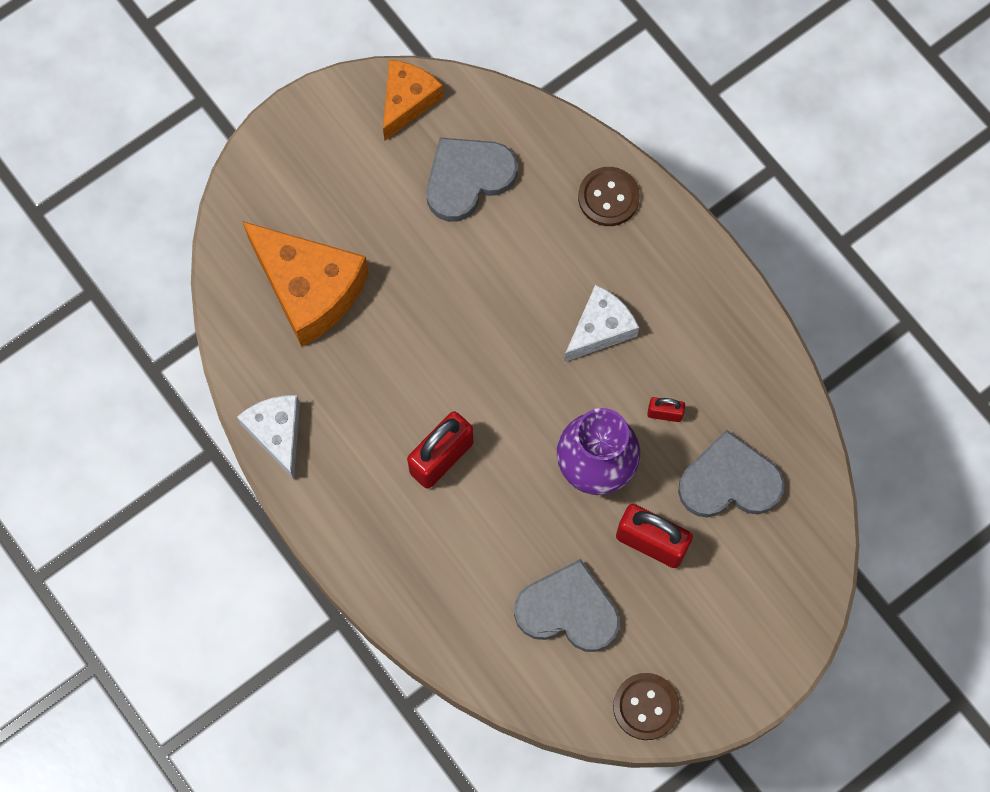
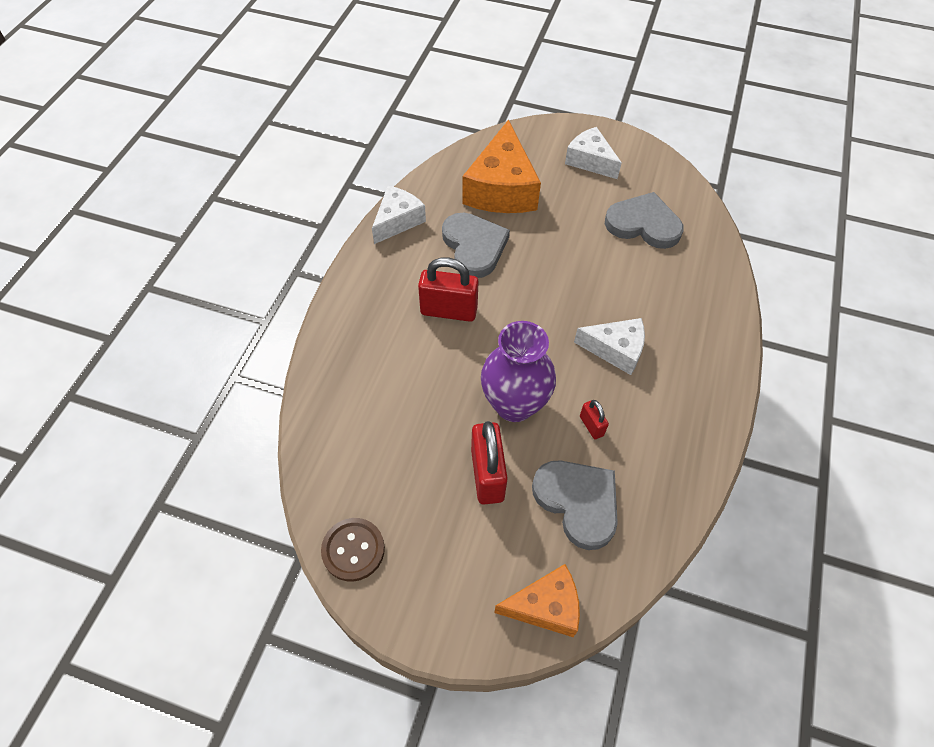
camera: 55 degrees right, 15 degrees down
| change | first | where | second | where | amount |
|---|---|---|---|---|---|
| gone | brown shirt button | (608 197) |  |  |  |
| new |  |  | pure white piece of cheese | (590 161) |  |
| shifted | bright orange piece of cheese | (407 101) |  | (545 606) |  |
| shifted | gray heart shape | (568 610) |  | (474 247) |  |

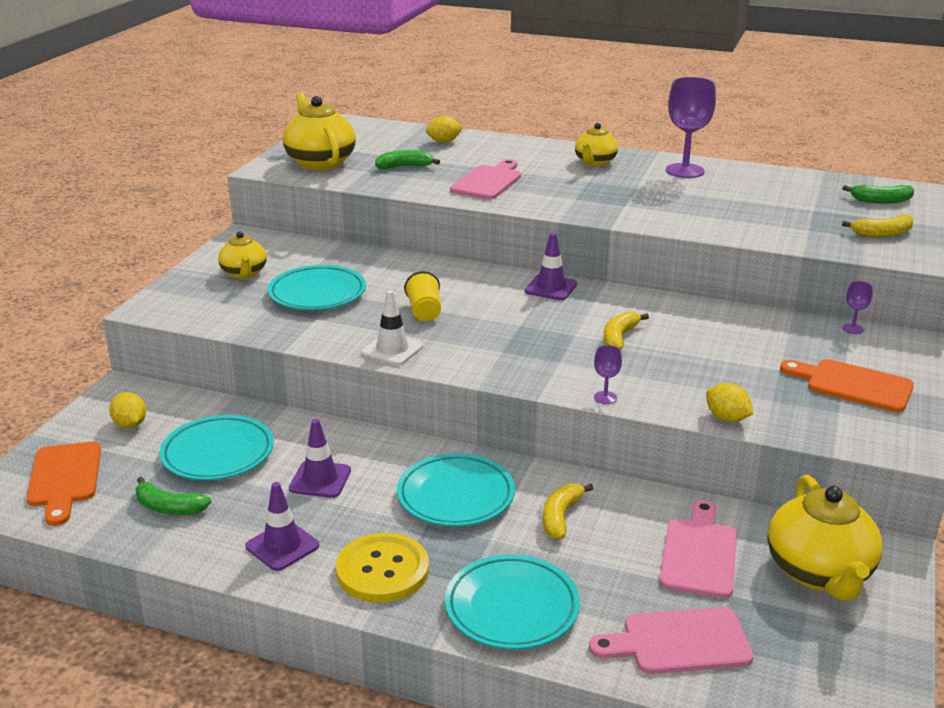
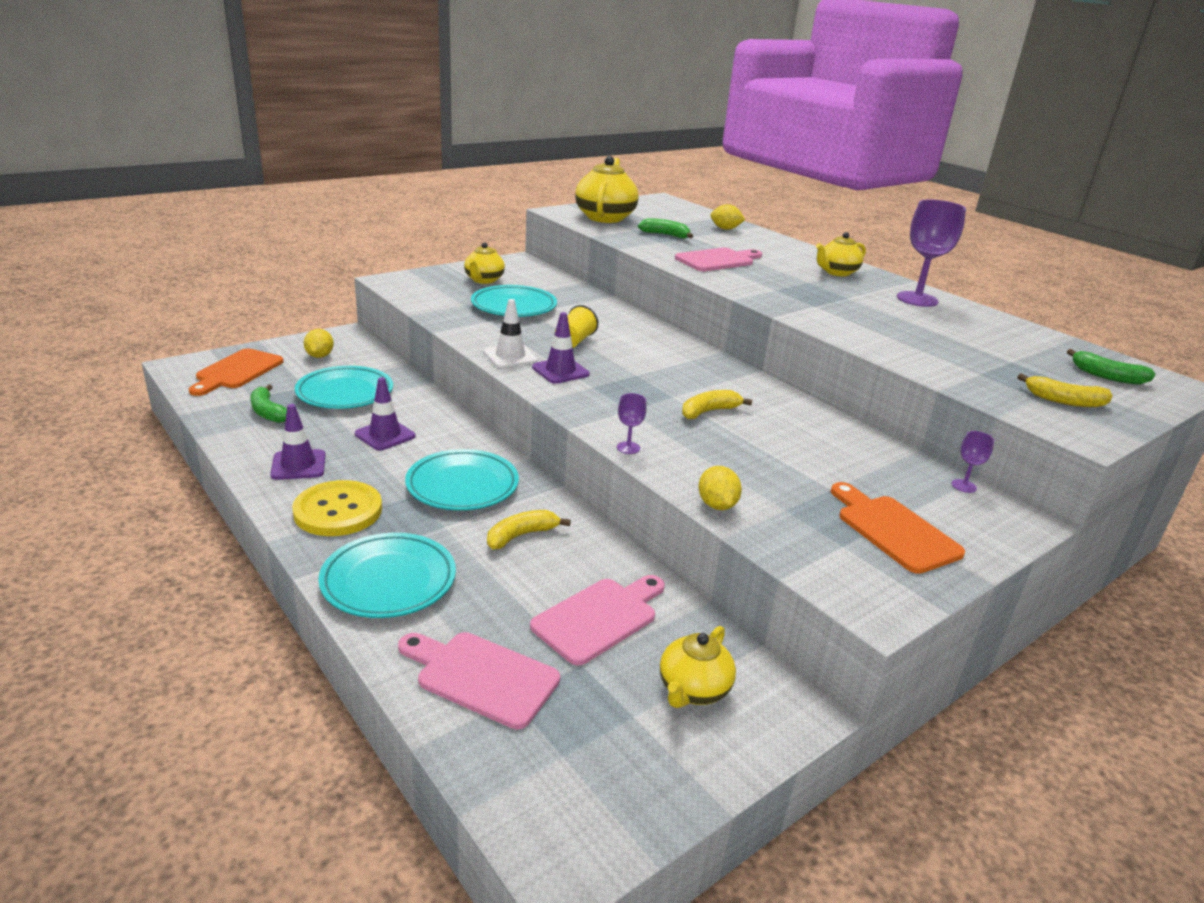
camera: 30 degrees right, 0 degrees up
| change | first | where | second | where | amount |
|---|---|---|---|---|---|
| shifted | violet traffic cone | (551 288) |  | (560 371) |  |
| scaled | bright yellow china teapot | (819 573) |  | (693 690) | x0.60 |

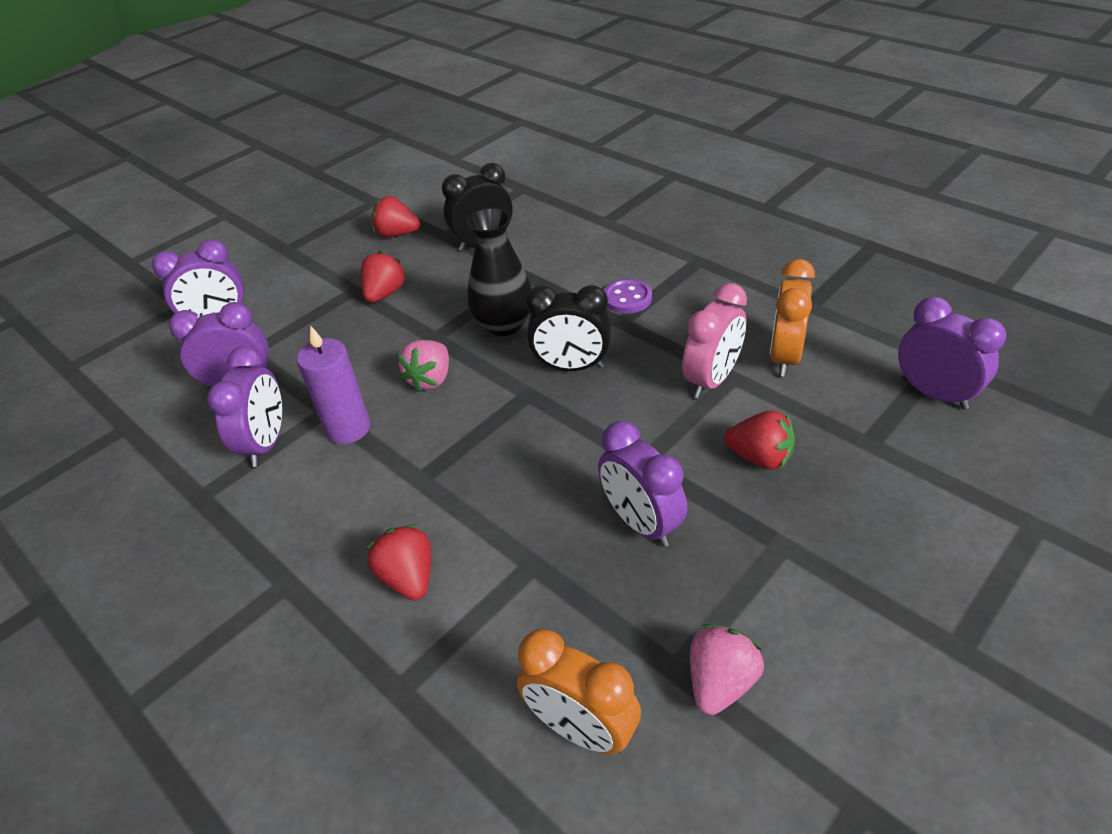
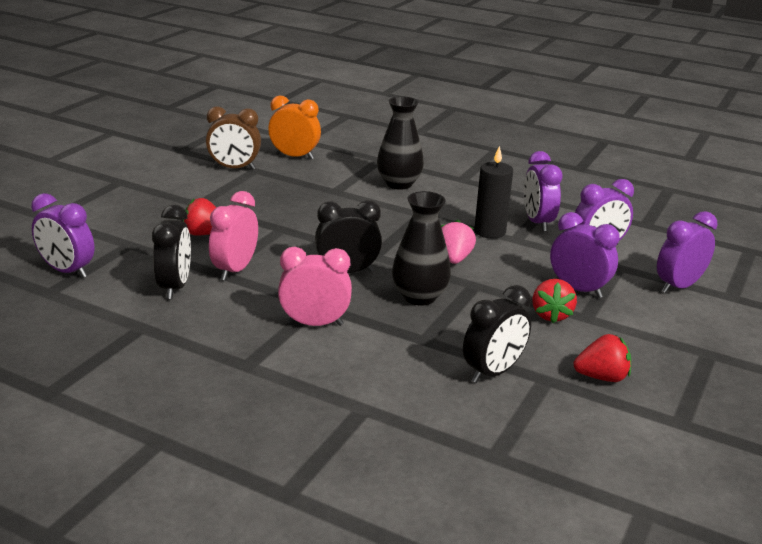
camera: 160 degrees right, 15 degrees down
| change | first | where | second | where | amount |
|---|---|---|---|---|---|
| shifted | violet alarm clock | (641 523) |  | (578 289) |  |
| swapped | scarlet strawberry | (408 577) | black vase | (399 184) |  |
| swapped | violet shirt button | (627 298) | rose-pink alarm clock | (315 323) |  |
| swapped | rose-pink strawberry | (720 682) | brown alarm clock | (234 168) |  |
| repainted | violet pillar candle | (348 428) | black pillar candle | (490 231) |  |
| repainted | bright orange alarm clock | (784 357) | black alarm clock | (175 287) |  |

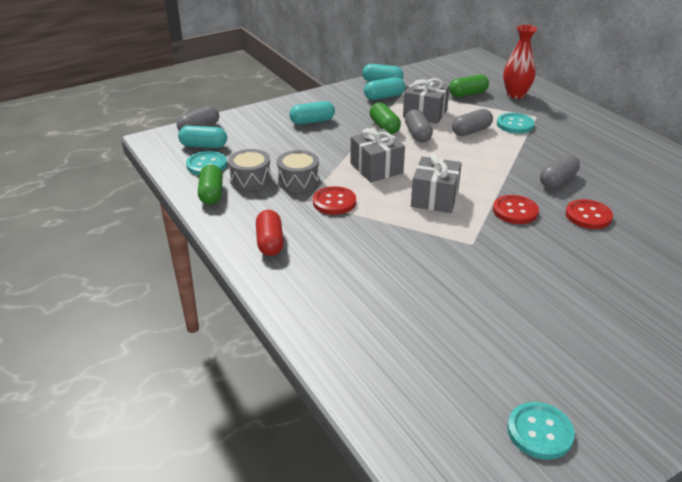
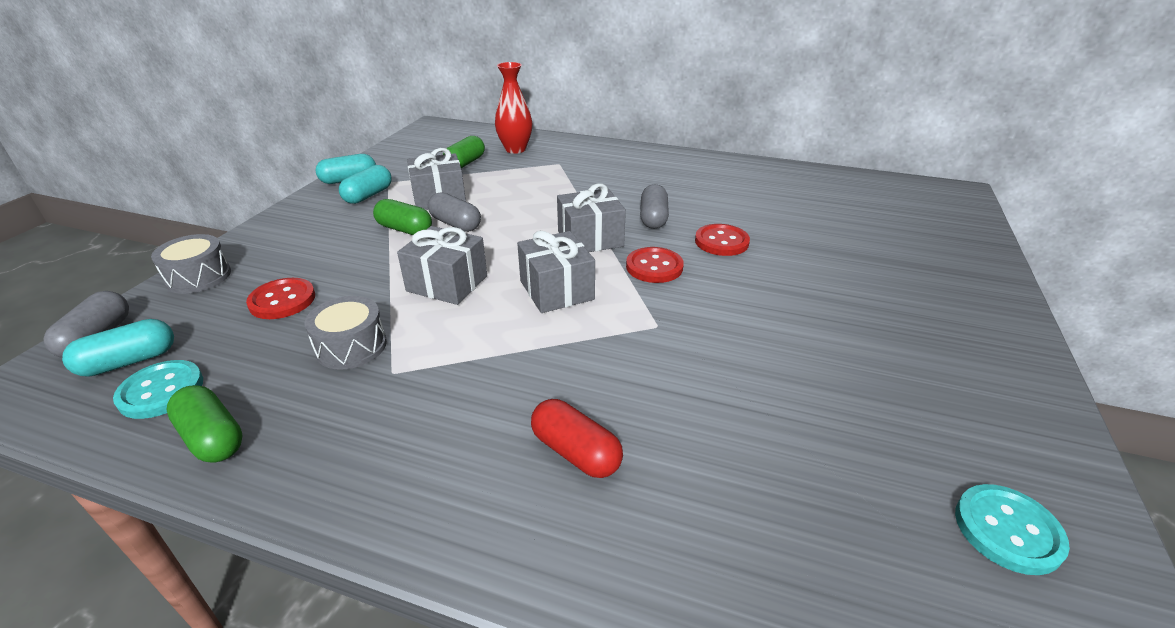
camera: 40 degrees left, 0 degrees up
| change | first | where | second | where | amount |
|---|---|---|---|---|---|
| gone | turquoise pill shape | (312 121) |  |  |  |
| gone | gray pill shape | (471 131) |  |  |  |
| gone | turquoise shirt button | (515 124) |  |  |  |
| new |  |  | gray wrapped gift | (590 239) |  |
| shifted | gray drum | (250 179) |  | (199 277) |  |
| shifted | scarlet pill shape | (270 242) |  | (575 452) |  |
| shifted | scarlet shirt button | (334 202) |  | (282 300) |  |

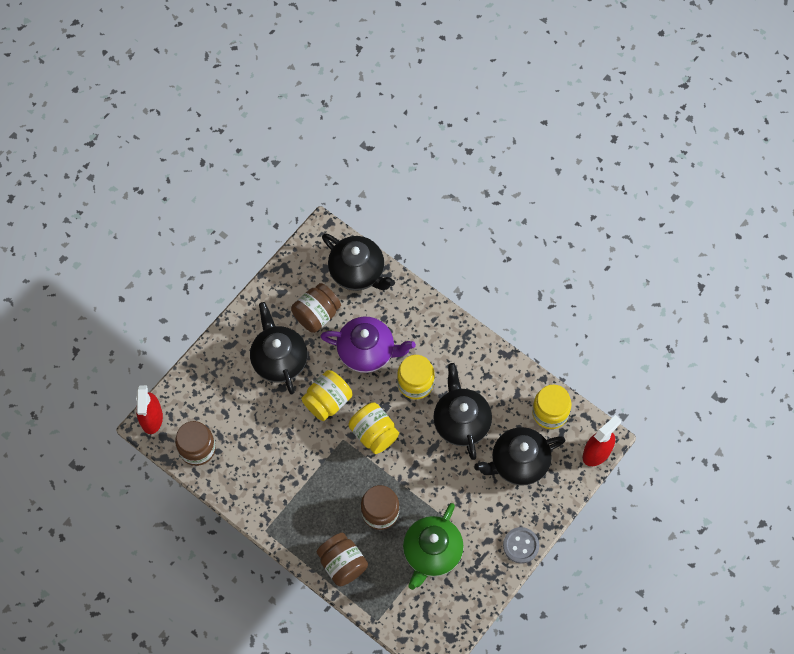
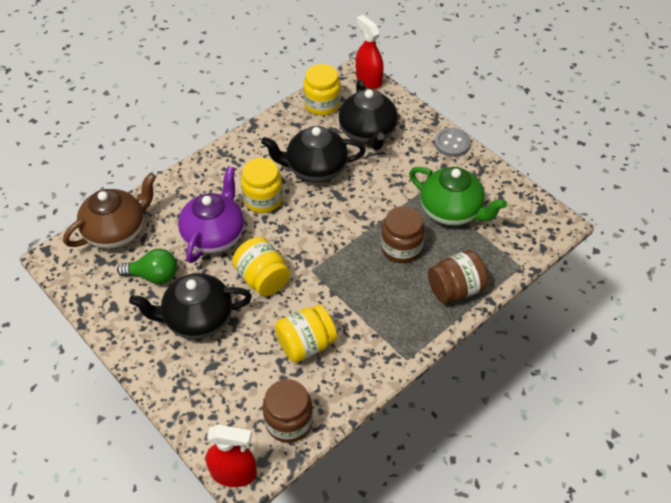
camera: 80 degrees left, 15 degrees down
| change | first | where | second | where | amount |
|---|---|---|---|---|---|
| shifted | bright yellow jar | (374 433) |  | (306 344) |  |
| swapped | brown jar | (316 314) | emerald lightbulb | (154 276) |  |
| repainted | black china teapot | (358 272) | brown china teapot | (117 231) |  |

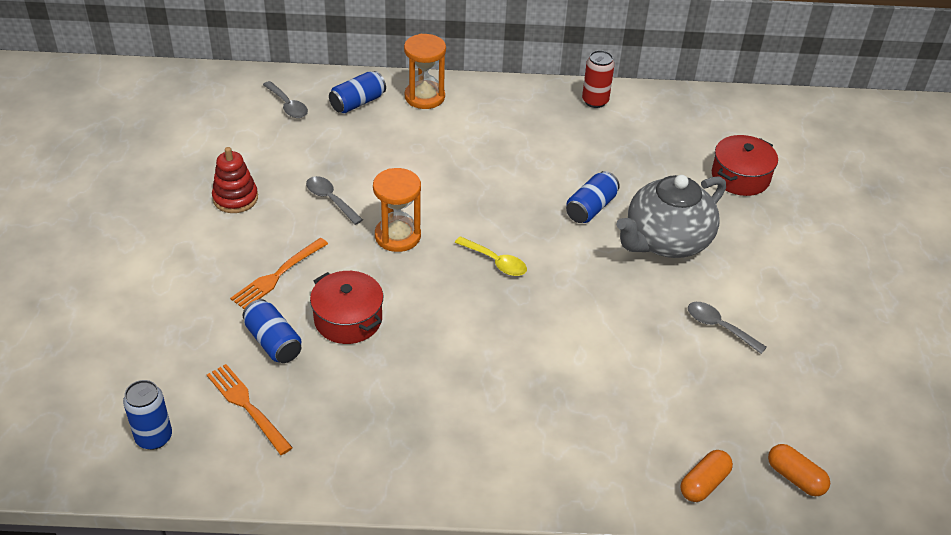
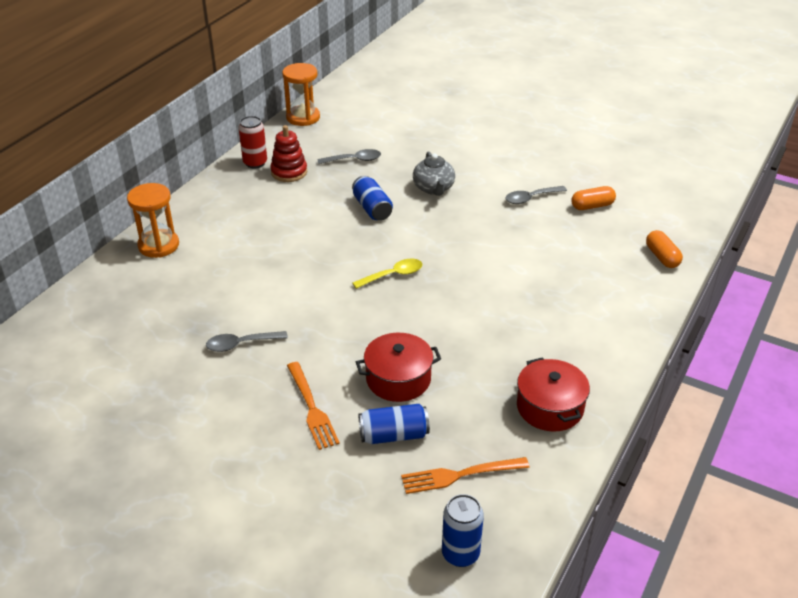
camera: 60 degrees left, 5 degrees down
| change | first | where | second | where | amount |
|---|---|---|---|---|---|
| gone | blue soda can | (358 103) |  |  |  |
| shifted | scarlet stacking rings | (235 198) |  | (289 172) |  |
| shifted | gray tablespoon | (288 105) |  | (354 160) |  |
| shifted | bright orange sandglass | (397 236) |  | (303 117) |  |
| shifted | scarlet stockpot | (740 177) |  | (550 407) |  |
| shifted | bright orange pill shape | (795 478) |  | (592 206) |  |
| scaled | gray china teapot | (666 241) |  | (433 188) | x0.58 |

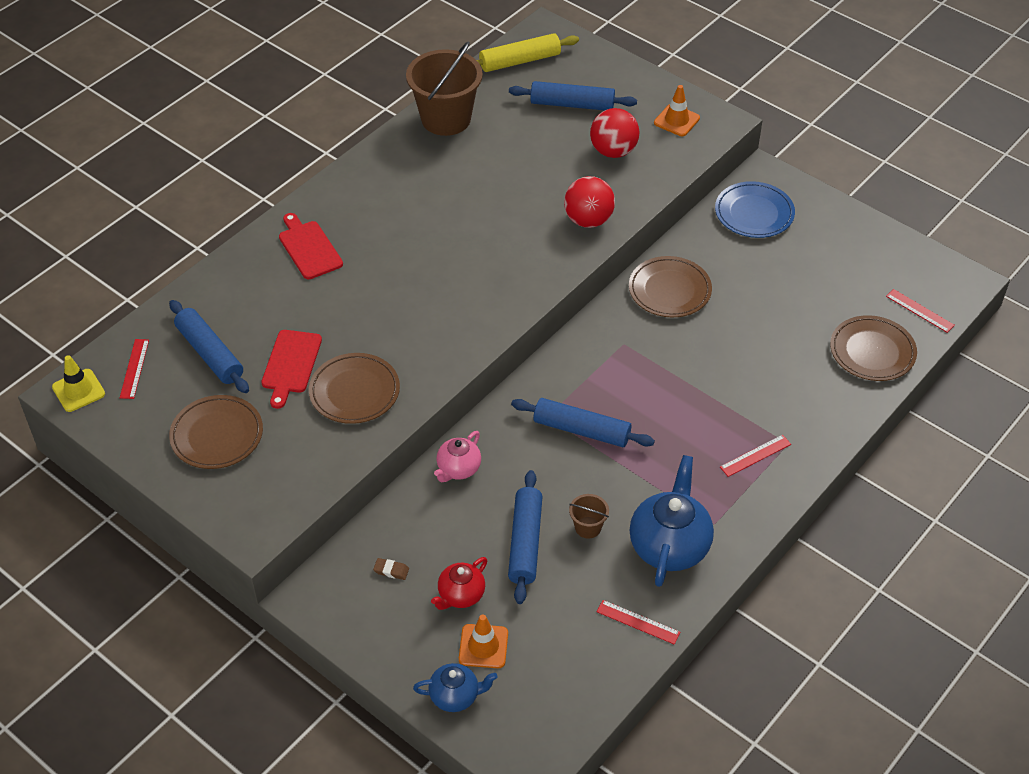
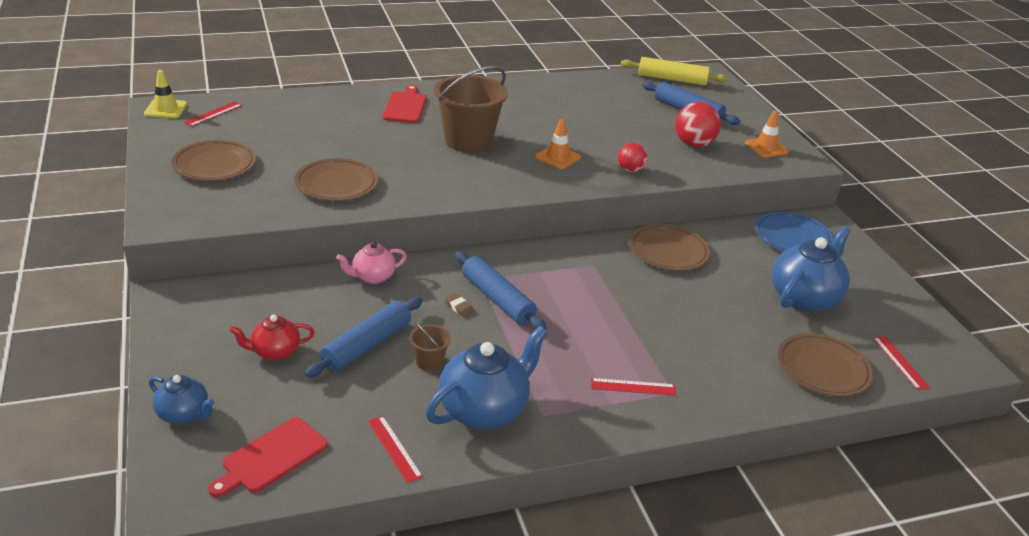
camera: 30 degrees right, 15 degrees down
| change | first | where | second | where | amount |
|---|---|---|---|---|---|
| gone | blue dough roller | (209 354) |  |  |  |
| new |  |  | blue china teapot | (804 298) |  |
| shifted | scarlet bread board | (290 365) |  | (271 457) |  |
| shifted | brown gum eraser | (391 570) |  | (459 307) |  |
| shifted | brown sand bucket | (446 119) |  | (468 141) |  |
| shifted | bright orange traffic cone | (483 646) |  | (558 157) |  |
| scaled | scarlet sphere | (588 220) |  | (630 170) | x0.63 |

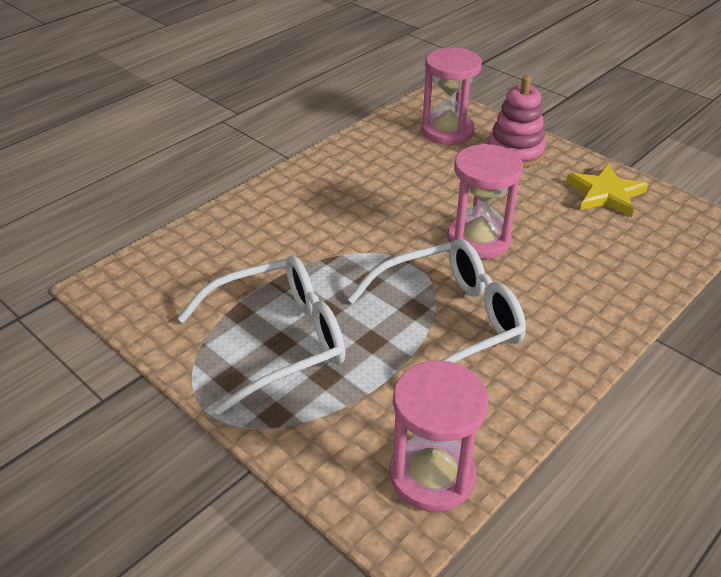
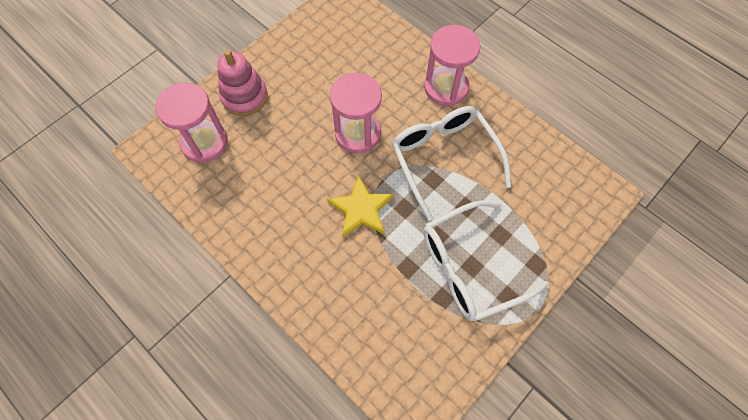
camera: 90 degrees left, 25 degrees up
| change | first | where | second | where | amount |
|---|---|---|---|---|---|
| shifted | rose-pink sandglass | (432 475) |  | (446 87) |  |
| shifted | bright yellow five-pointed star | (605 194) |  | (361 209) |  |
| rotated | pure white glasses | (279 340) |  | (470 267) | 90 degrees counterclockwise |

